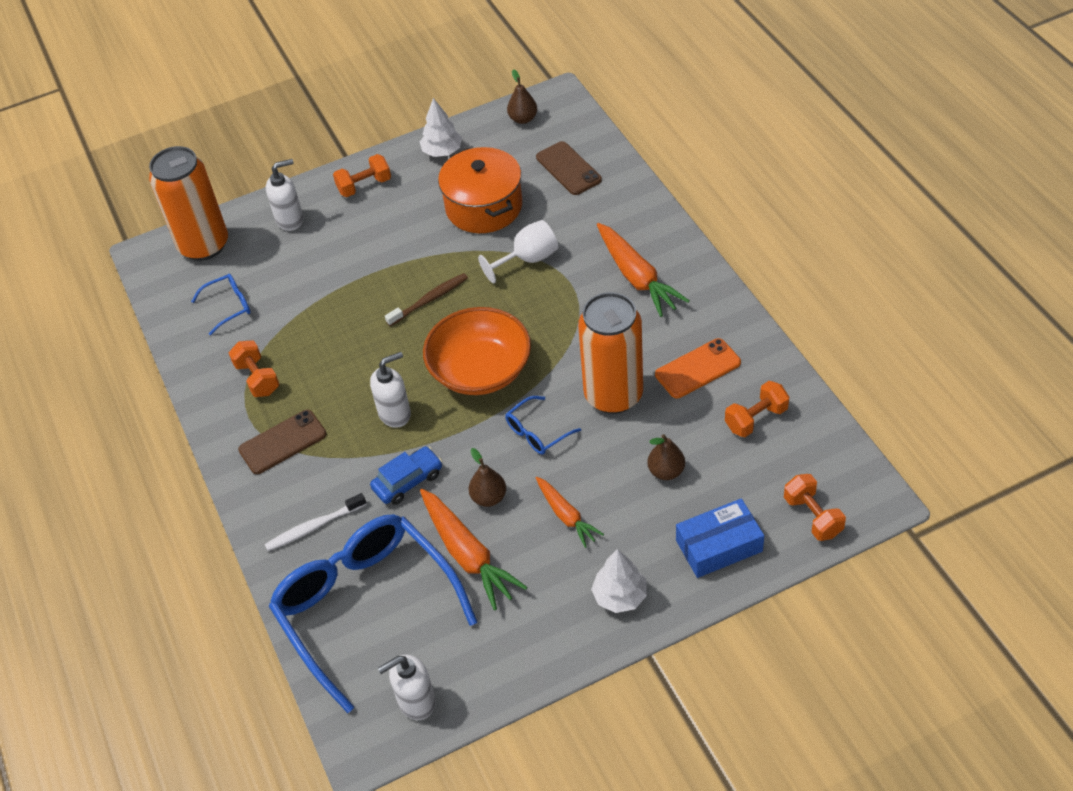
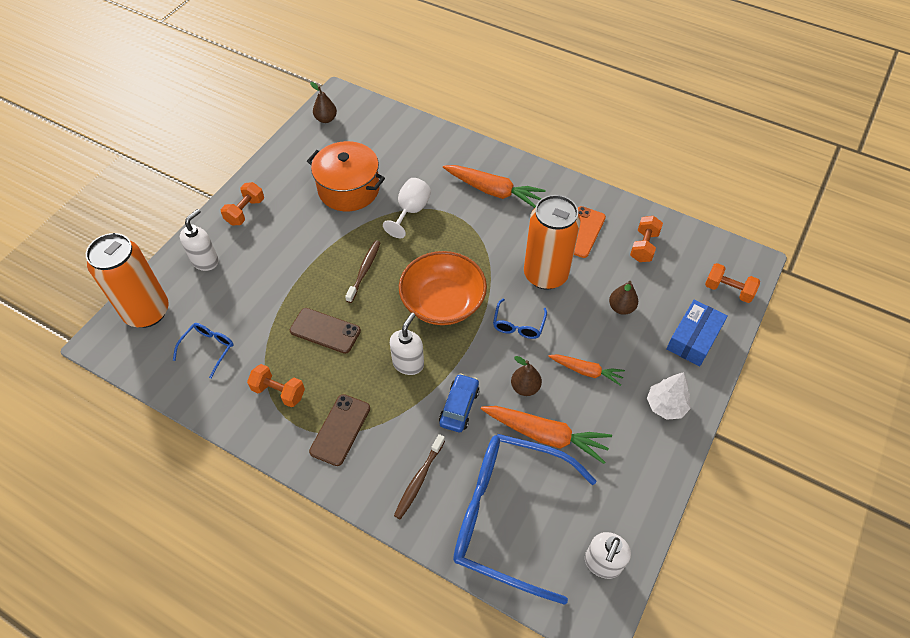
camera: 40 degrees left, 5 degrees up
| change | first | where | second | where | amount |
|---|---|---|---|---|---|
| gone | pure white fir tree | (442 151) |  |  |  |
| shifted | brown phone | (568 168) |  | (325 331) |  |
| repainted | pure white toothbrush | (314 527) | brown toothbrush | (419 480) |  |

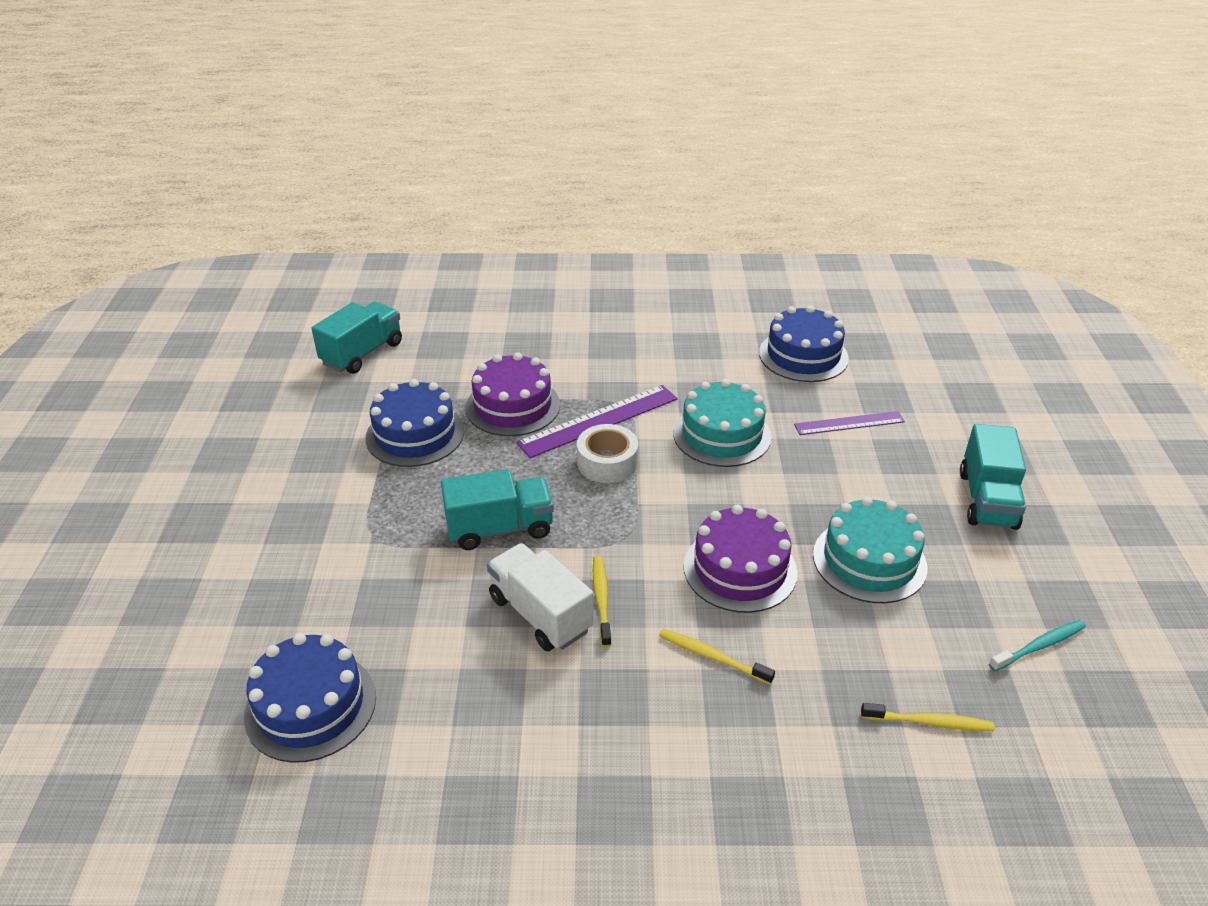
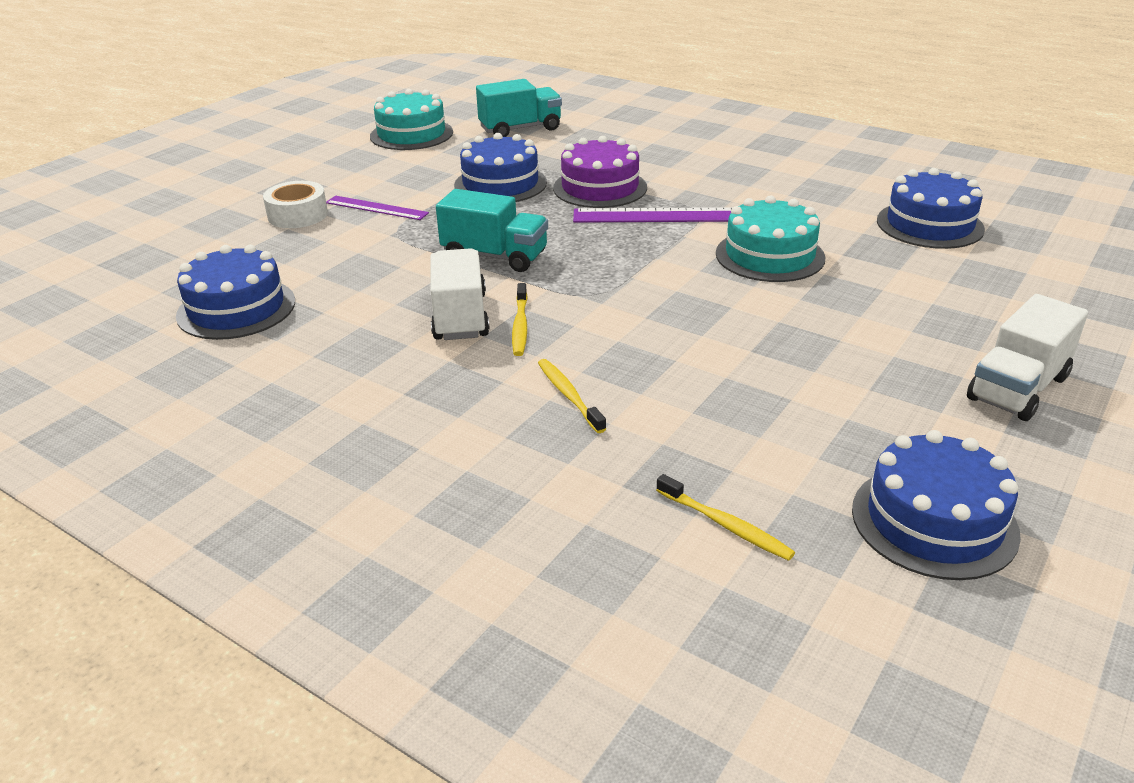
camera: 35 degrees right, 5 degrees down
| change | first | where | second | where | amount |
|---|---|---|---|---|---|
| gone | violet gateau | (740 569) |  |  |  |
| shifted | pure white tape | (607 462) |  | (298 215) |  |
| shifted | violet measuring stick | (849 423) |  | (376 208) |  |
| shifted | turquoise gateau | (869 560) |  | (411 134) |  |
| swapped | turquoise toothbrush | (1038 646) | blue gateau | (934 521) |  |
| repainted | turquoise truck | (987 500) | pure white truck | (1018 388) |  |
| rotated | bright yellow toothbrush | (601 600) |  | (520 325) | 150 degrees clockwise |

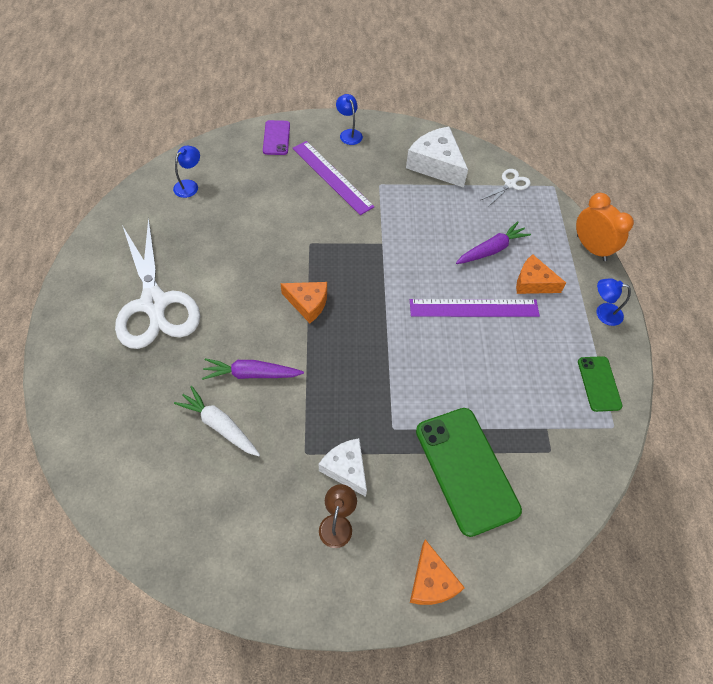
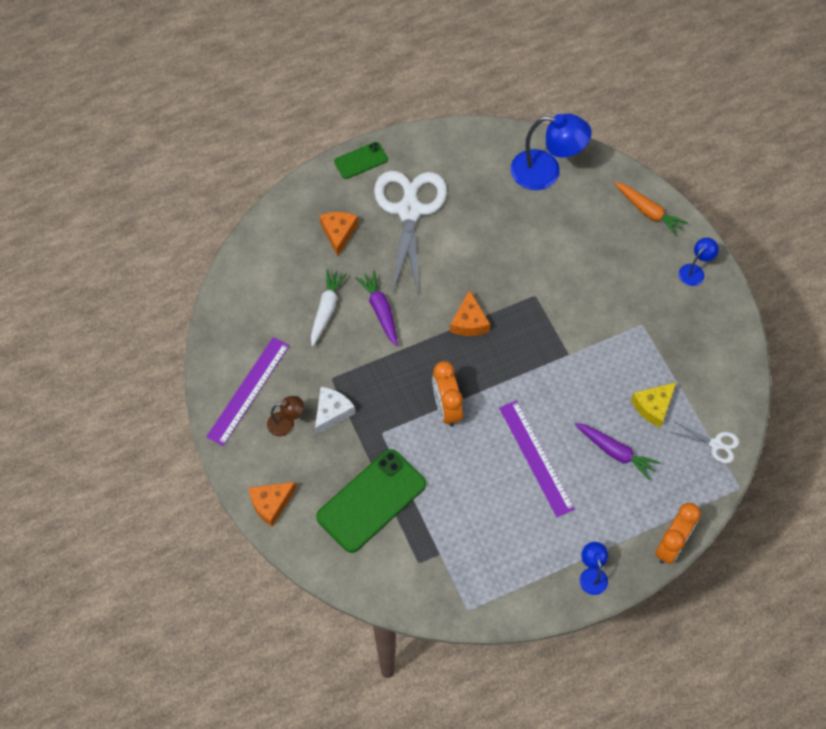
camera: 70 degrees right, 5 degrees up
| change | first | where | second | where | amount |
|---|---|---|---|---|---|
| gone | pure white piece of cheese | (436 165) |  |  |  |
| new |  |  | bright orange alarm clock | (446 408) |  |
| new |  |  | bright yellow piece of cheese | (653 406) |  |
| shifted | violet measuring stick | (332 177) |  | (248 390) |  |
| shifted | bright orange piece of cheese | (533 282) |  | (338 233) |  |
| shifted | emerald phone | (599 383) |  | (361 161) |  |
| swapped | violet phone | (276 138) | bright orange carrot | (648 212) |  |
| rotated | pure white scissors | (154 303) |  | (409 211) | 135 degrees clockwise |
| scaled | blue reading lamp | (189 185) |  | (546 172) | x2.00 |

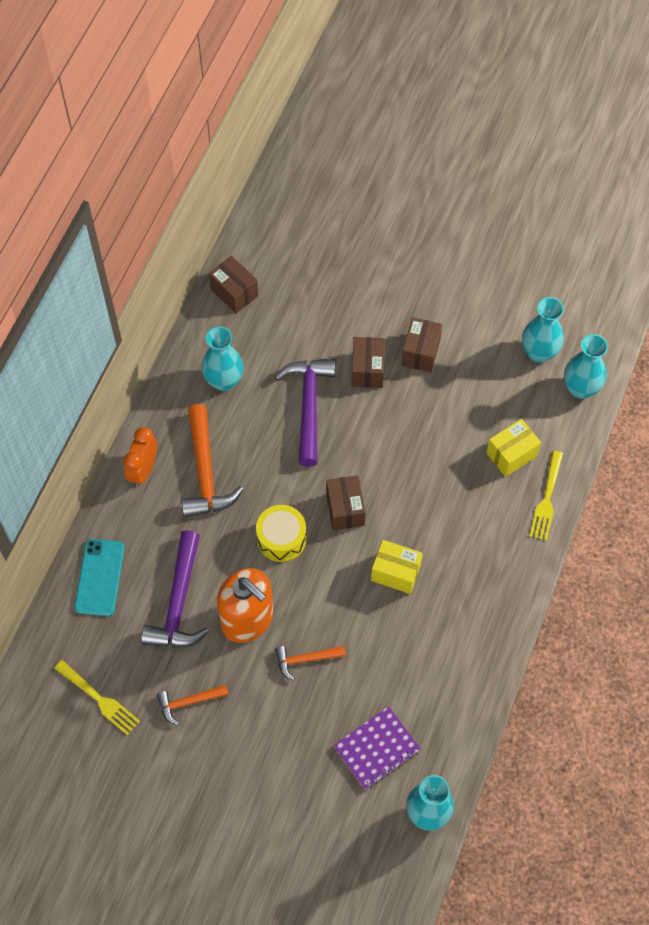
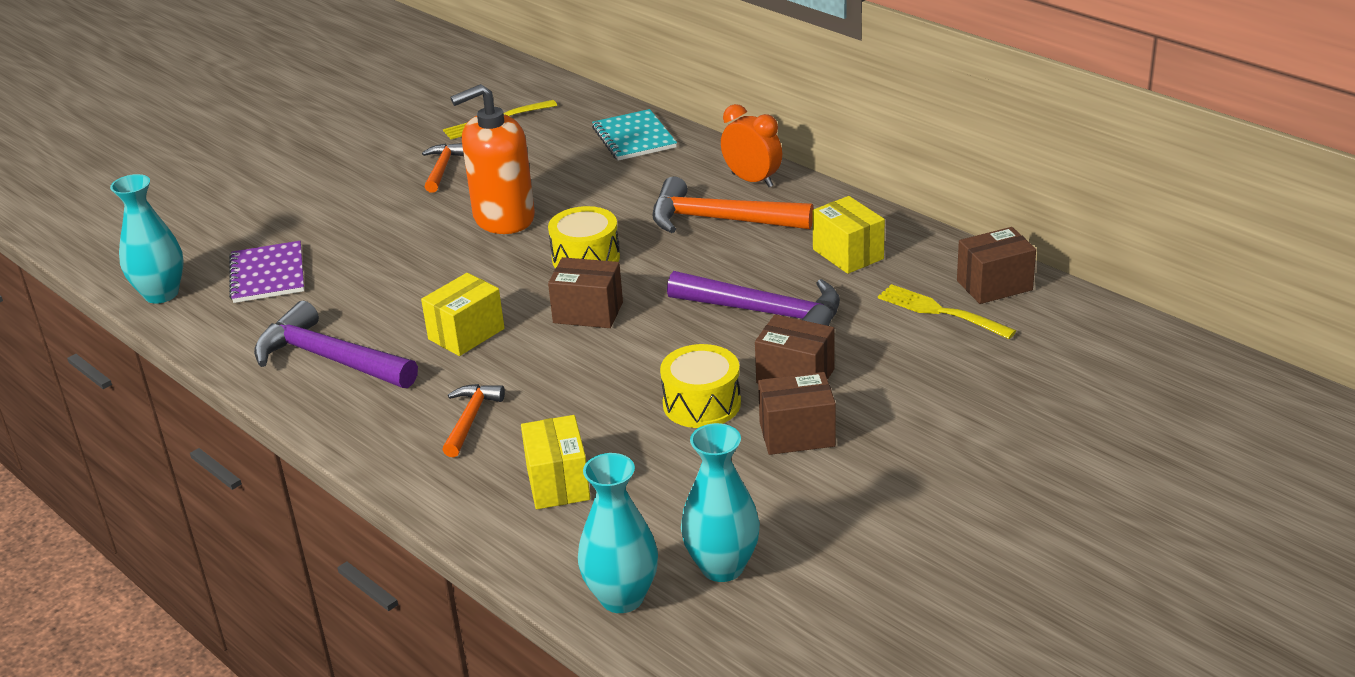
camera: 115 degrees right, 30 degrees down
| change | first | where | second | where | amount |
|---|---|---|---|---|---|
| new |  |  | bright yellow drum | (701 404) |  |
| shifted | violet hammer | (179 602) |  | (330 359) |  |
| shifted | bright orange hammer | (306 659) |  | (470 419) |  |
| shifted | bright yellow table fork | (547 498) |  | (941 312) |  |
| swapped | turquoise phone | (100 577) | turquoise notepad | (634 137) |  |
| swapped | turquoise vase | (224 381) | bright yellow package | (848 254) |  |
| rotated | brown package | (420 352) |  | (797 434) | 45 degrees counterclockwise |

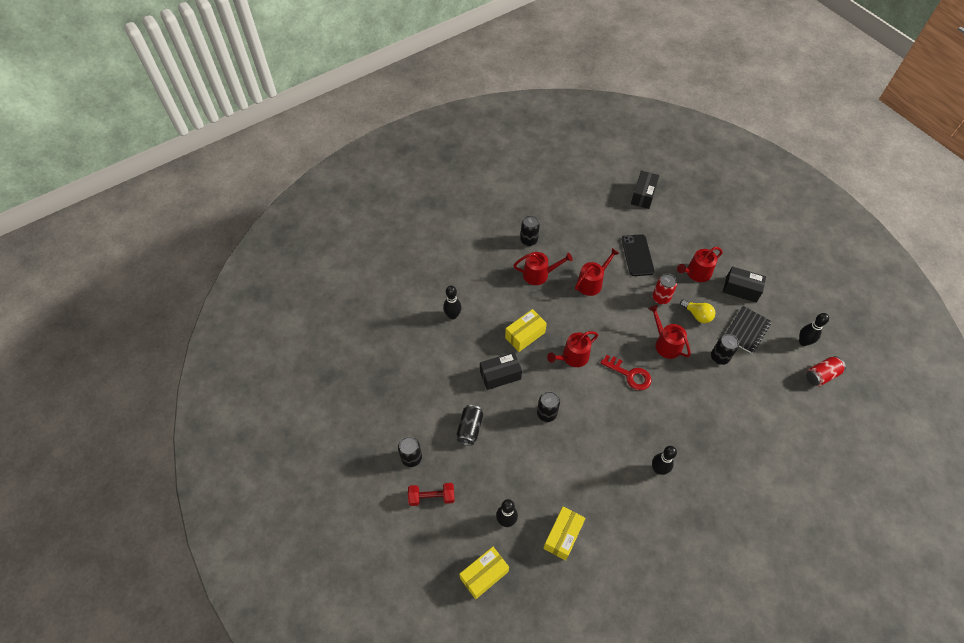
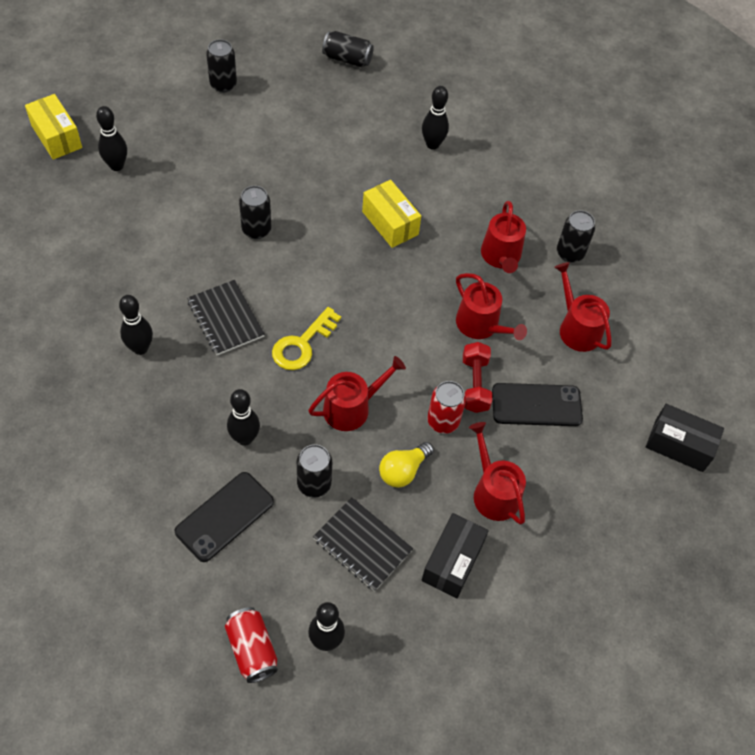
camera: 90 degrees right, 0 degrees up
| change | first | where | second | where | amount |
|---|---|---|---|---|---|
| gone | black package | (500 375) |  |  |  |
| gone | bright yellow package | (563 536) |  |  |  |
| new |  |  | black phone | (224 516) |  |
| new |  |  | black notepad | (225 319) |  |
| new |  |  | black bowling pin | (245 438) |  |
| shifted | scarlet free weight | (431 497) |  | (475 384) |  |
| shifted | black soda can | (470 428) |  | (347 59) |  |
| shifted | scarlet watering pot | (572 357) |  | (577 328) |  |
| repainted | scarlet latchkey | (629 374) | bright yellow latchkey | (302 344) |  |

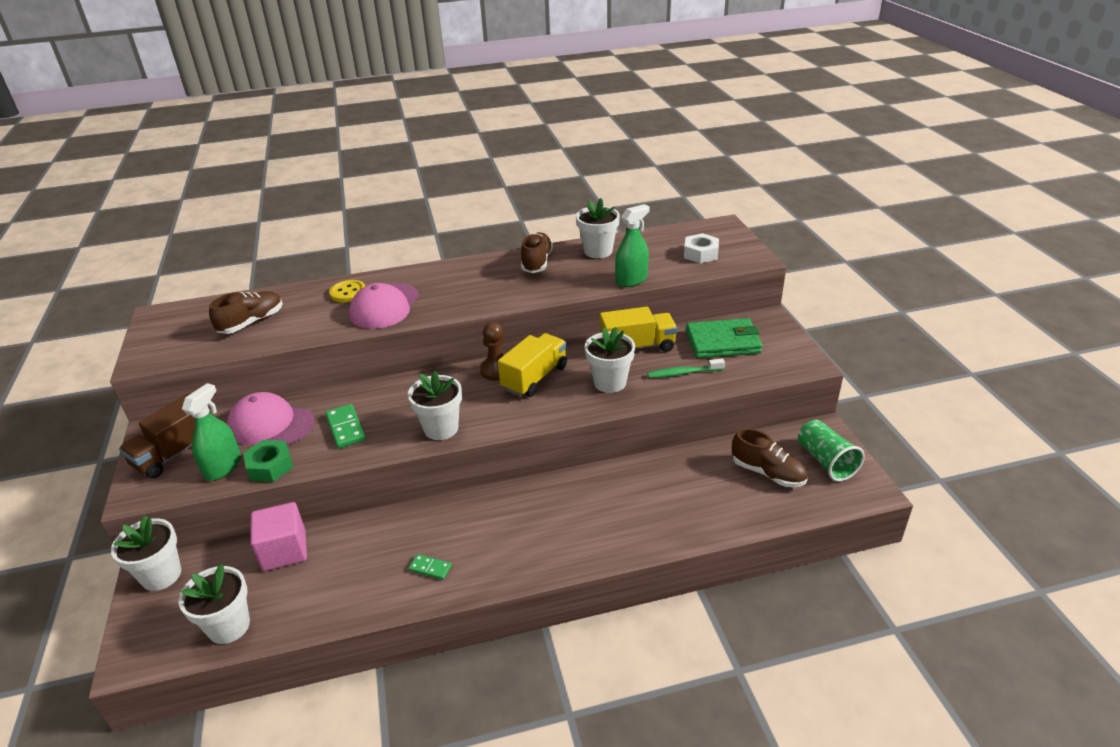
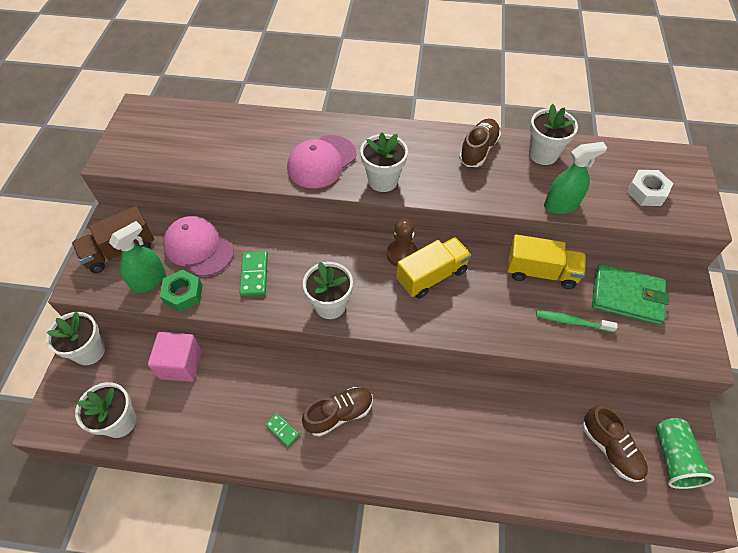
camera: 20 degrees right, 20 degrees up
| change | first | where | second | where | amount |
|---|---|---|---|---|---|
| gone | bright yellow shirt button | (348 293) |  |  |  |
| shifted | brown sneaker | (252 322) |  | (339 414) |  |
| shifted | pure white plant pot | (610 382) |  | (383 180) |  |

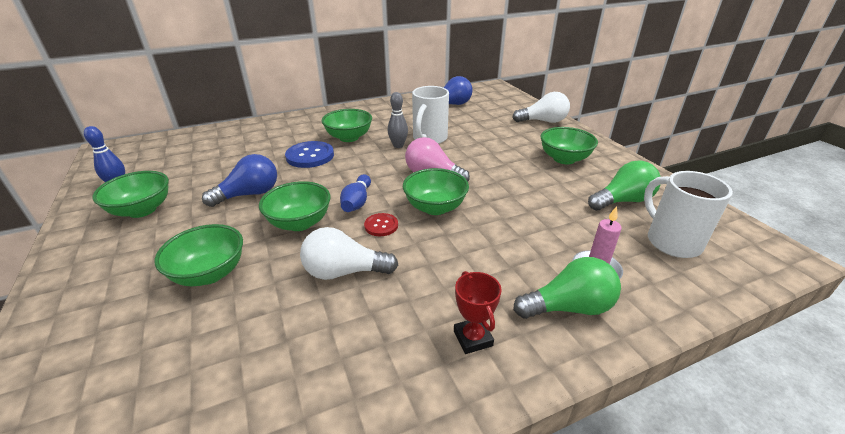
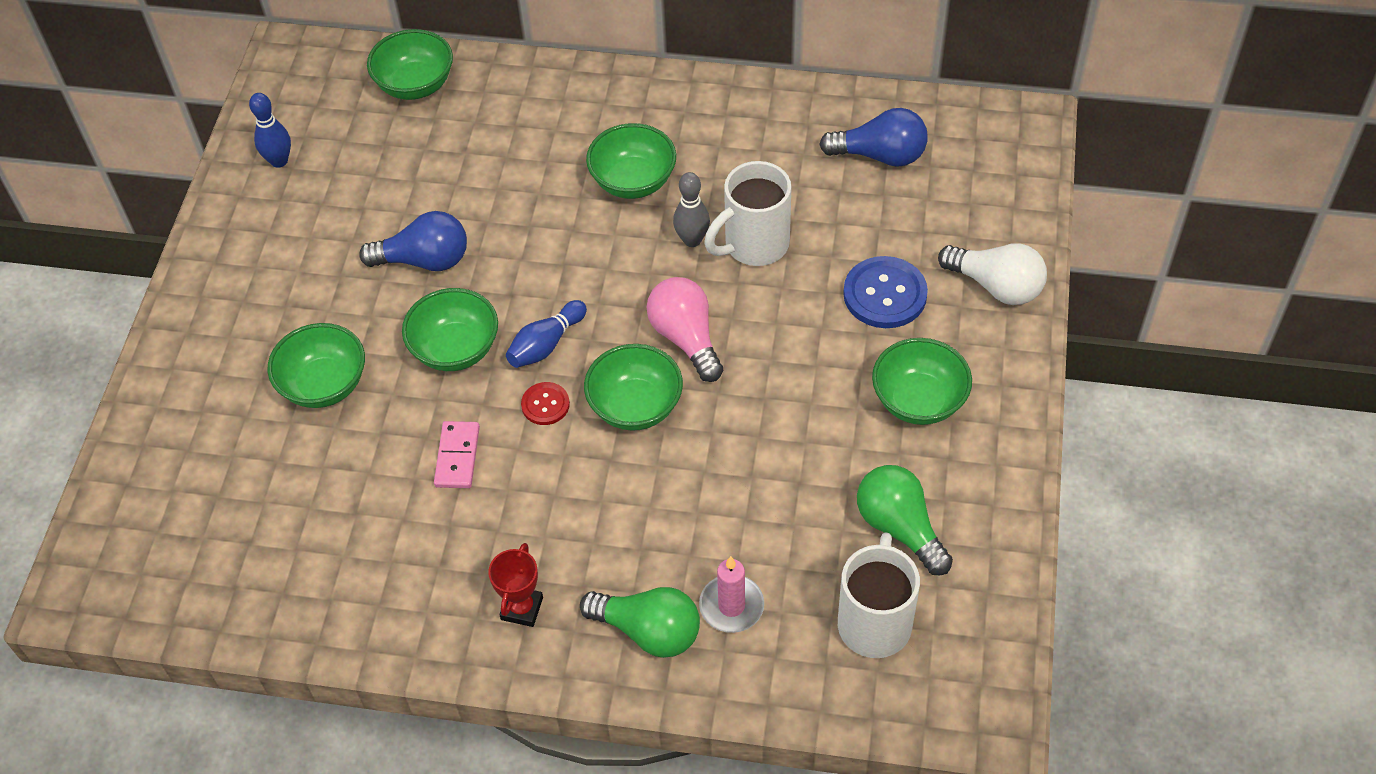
camera: 35 degrees right, 20 degrees up
| change | first | where | second | where | amount |
|---|---|---|---|---|---|
| shifted | emerald deep dish | (142 210) |  | (415 85) |  |
| shifted | blue shirt button | (310 156) |  | (885 294) |  |
| swapped | pure white lightbulb | (344 272) | rose-pink domino | (457 457) |  |
| rotated | emerald lightbulb | (622 201) |  | (899 527) | 135 degrees counterclockwise |

